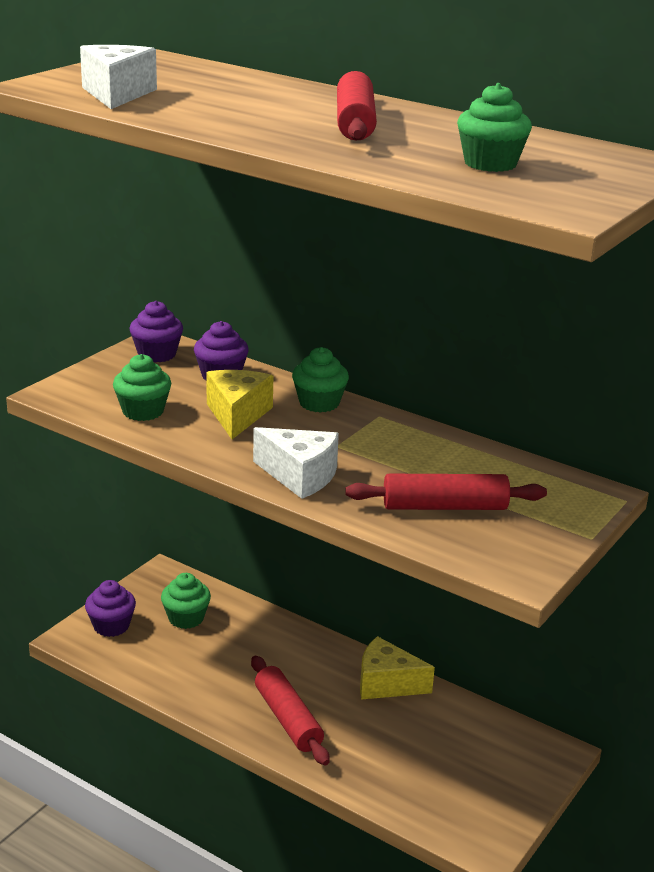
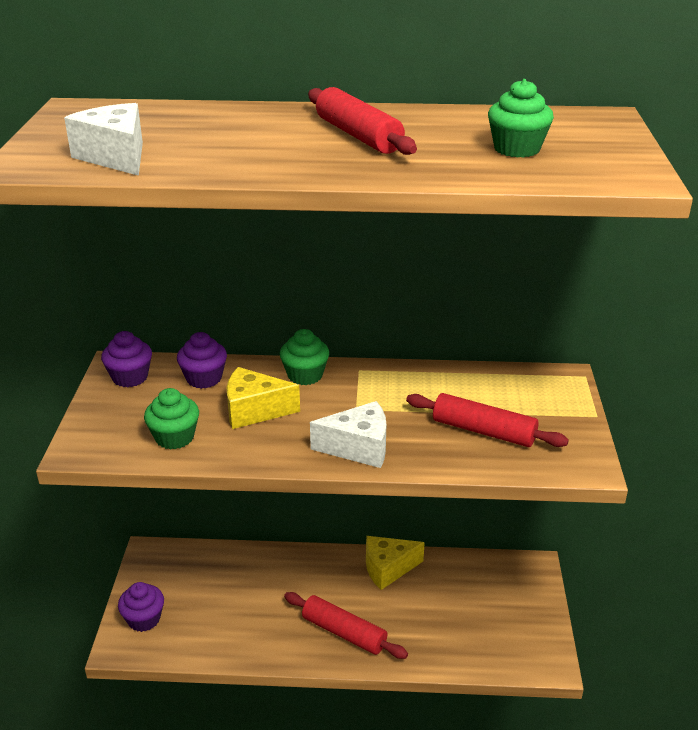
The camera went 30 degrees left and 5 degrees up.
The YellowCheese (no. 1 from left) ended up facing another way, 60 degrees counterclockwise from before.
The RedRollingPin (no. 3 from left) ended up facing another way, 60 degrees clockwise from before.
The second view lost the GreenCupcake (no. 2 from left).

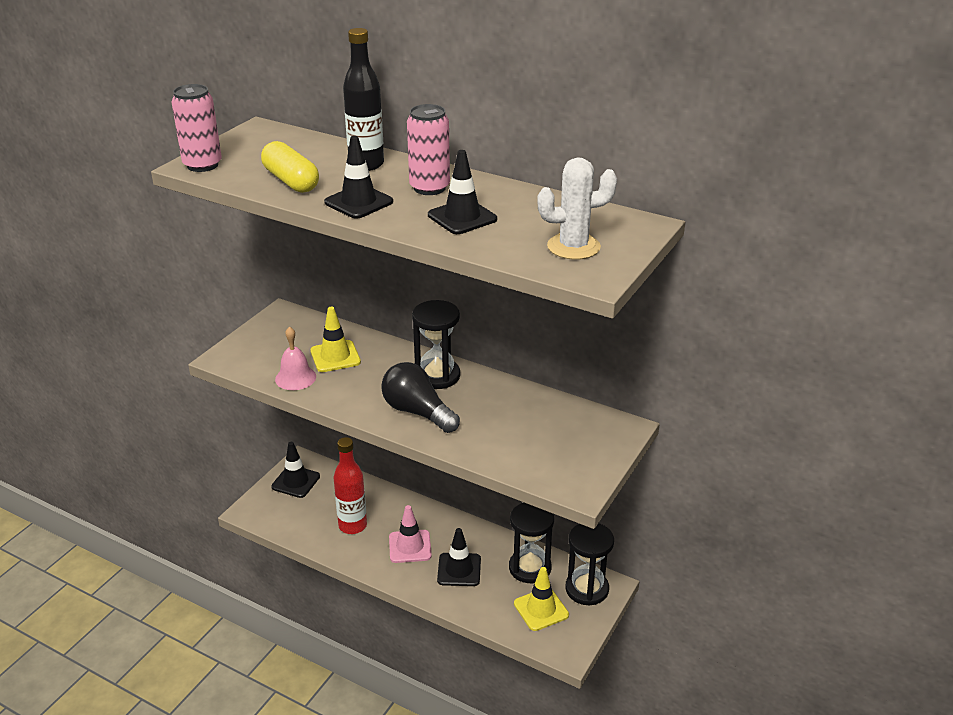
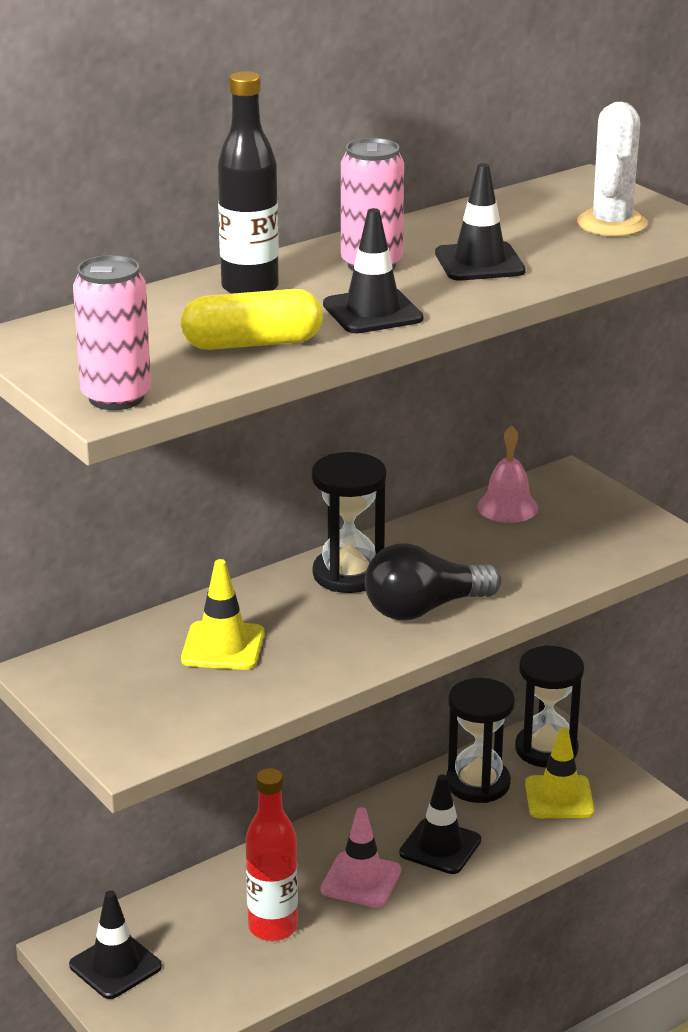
The camera went 65 degrees left and 5 degrees down.
The PinkBell ended up elsewhere.

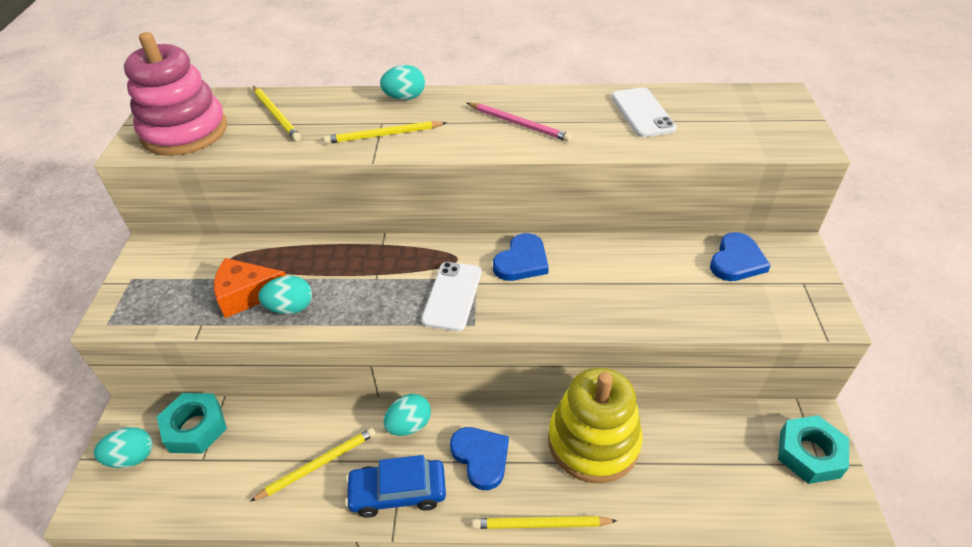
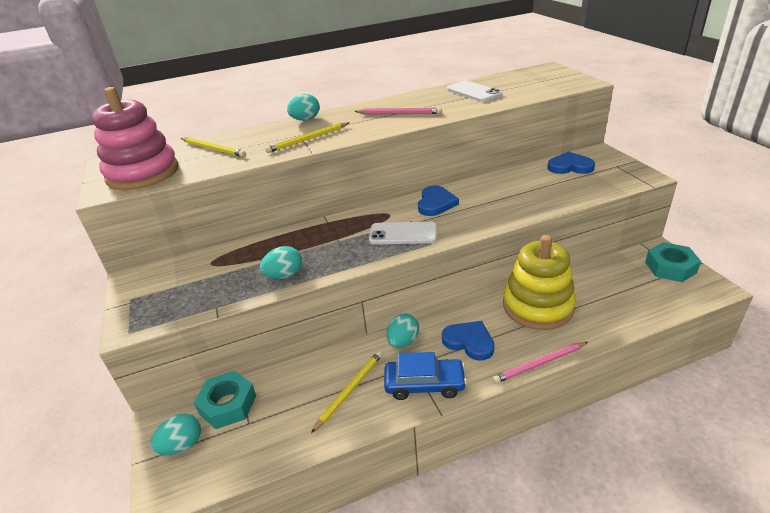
The camera went 20 degrees left and 10 degrees down.
The WhitePhone (no. 1 from left) ended up facing another way, 75 degrees counterclockwise from before.
The BlueCar ended up facing another way, 150 degrees counterclockwise from before.
What was the YellowPencil (no. 4 from left) turned into the PinkPencil (no. 2 from left).
The BlueHeart (no. 3 from left) ended up facing another way, 90 degrees counterclockwise from before.
The second view lost the OrangeCheese.

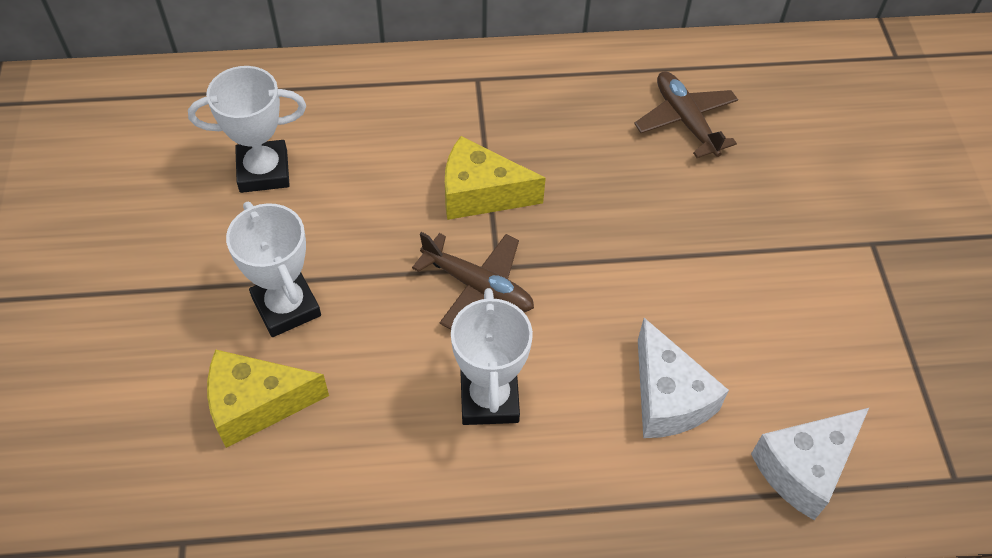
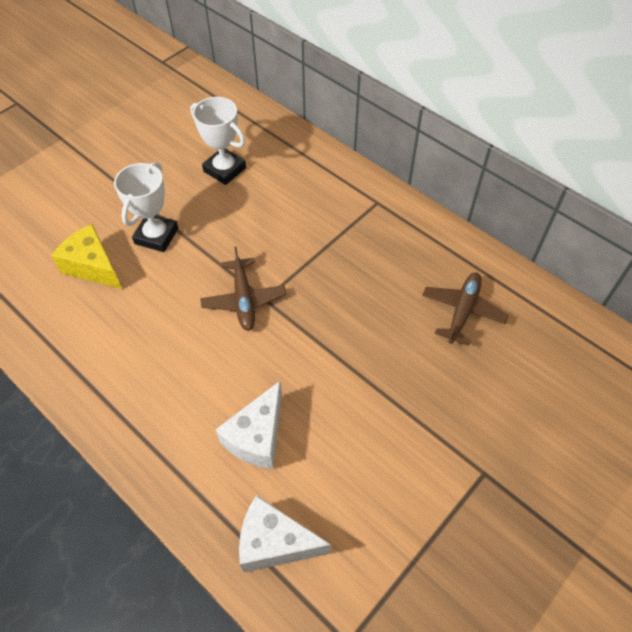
The camera went 50 degrees right and 0 degrees up.
The second view lost the YellowCheese (no. 2 from left).
The second view lost the WhiteTrophy (no. 3 from left).

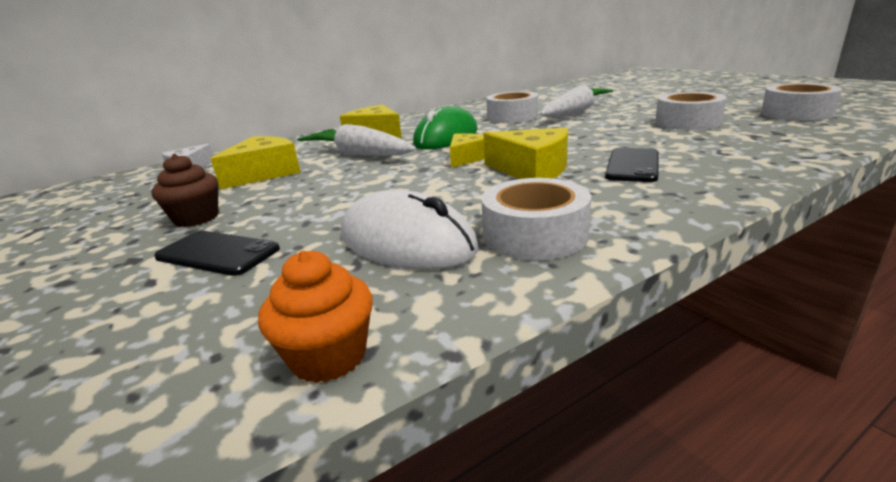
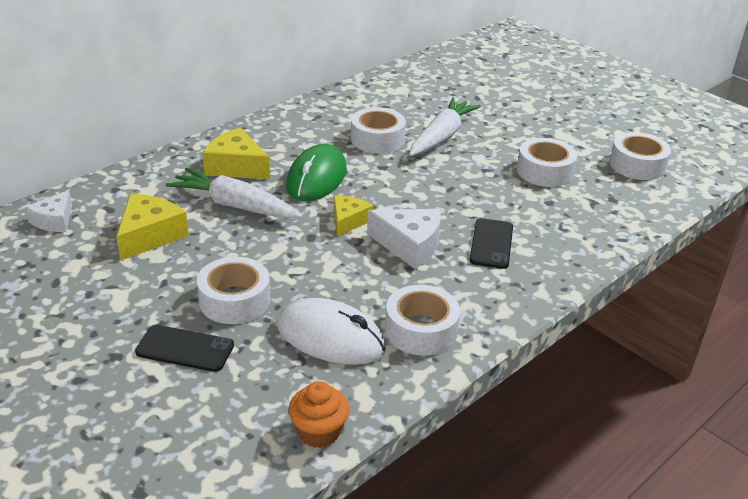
The camera went 15 degrees left and 10 degrees up.
The second view gained the WhiteTape (no. 1 from left).
What was the YellowCheese (no. 4 from left) turned into the WhiteCheese (no. 2 from left).
The second view lost the BrownCupcake.

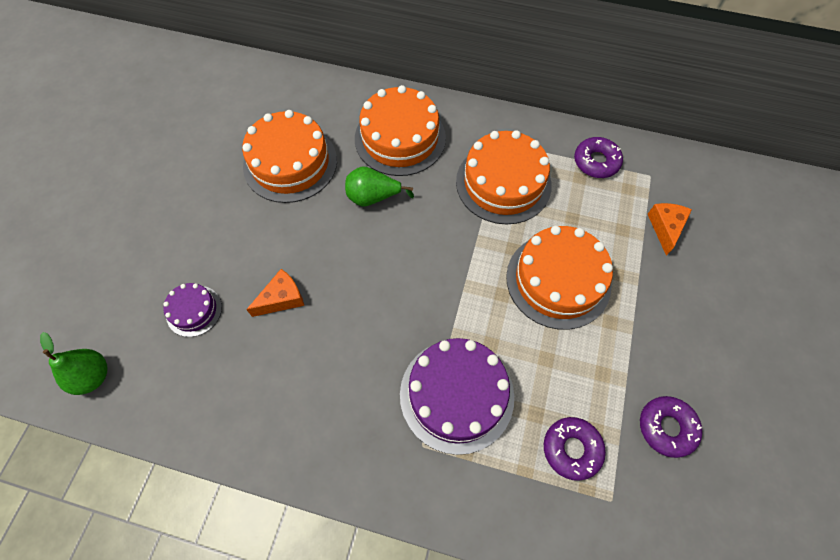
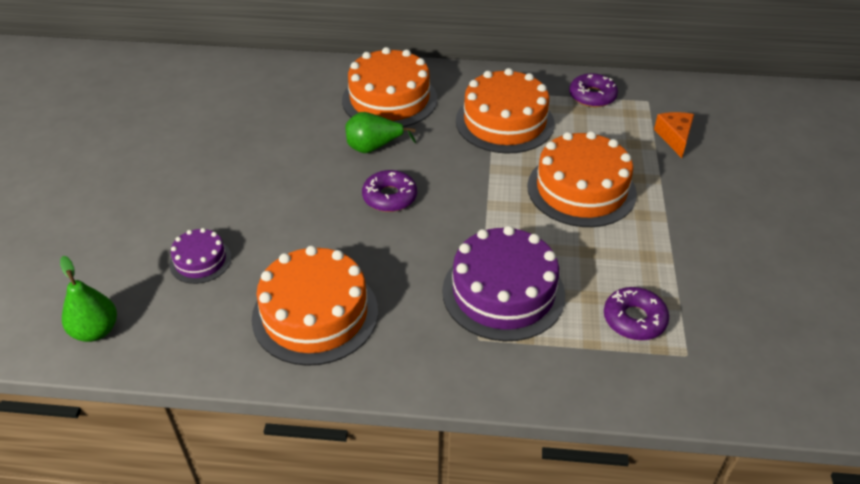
The camera went 10 degrees left and 20 degrees down.
The OrangeCake (no. 1 from left) ended up elsewhere.
The PurpleDonut (no. 3 from left in the first image) ended up elsewhere.
The second view lost the OrangeCheese (no. 1 from left).

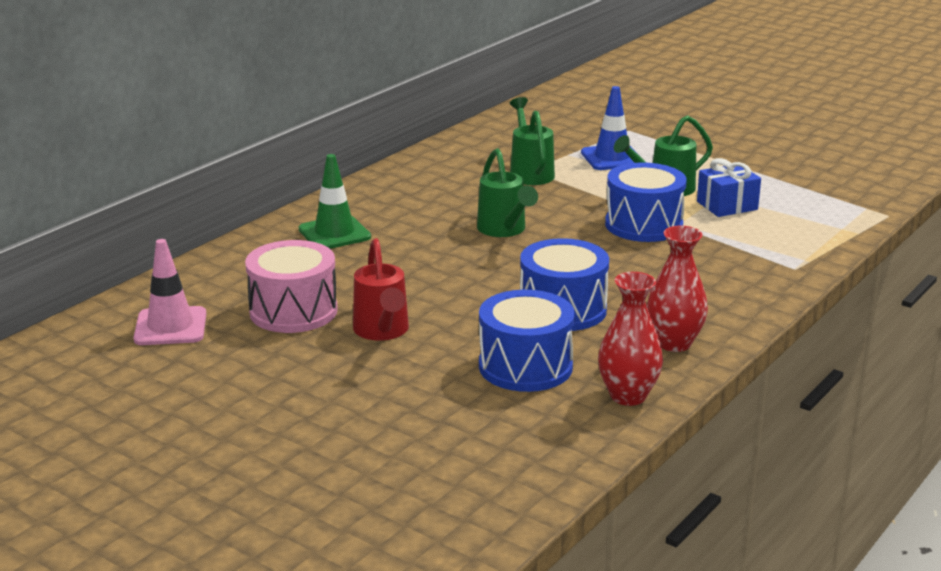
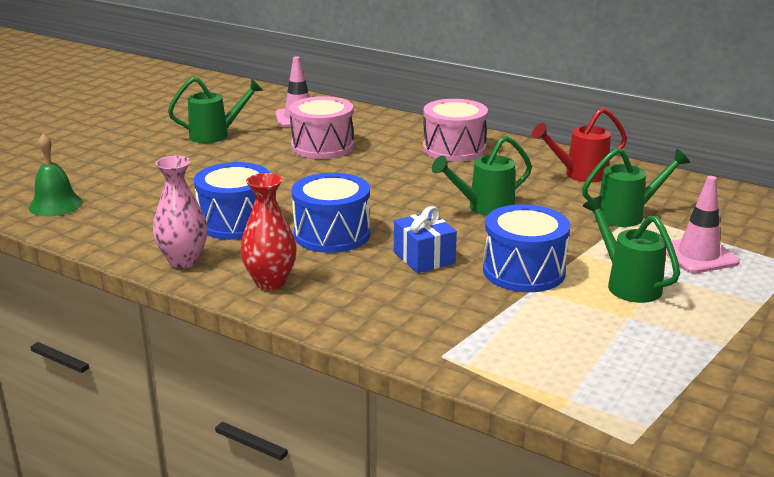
The camera went 85 degrees right and 0 degrees up.
The second view gained the GreenBell.
What was the RedVase (no. 1 from left) turned into the PinkVase.
The second view gained the GreenWateringCan (no. 1 from left).
The BlueGift ended up elsewhere.
Where the GreenTrafficCone stood, the PinkDrum (no. 2 from left) came to stand.
The RedWateringCan ended up elsewhere.
What was the BlueTrafficCone turned into the PinkTrafficCone (no. 2 from left).

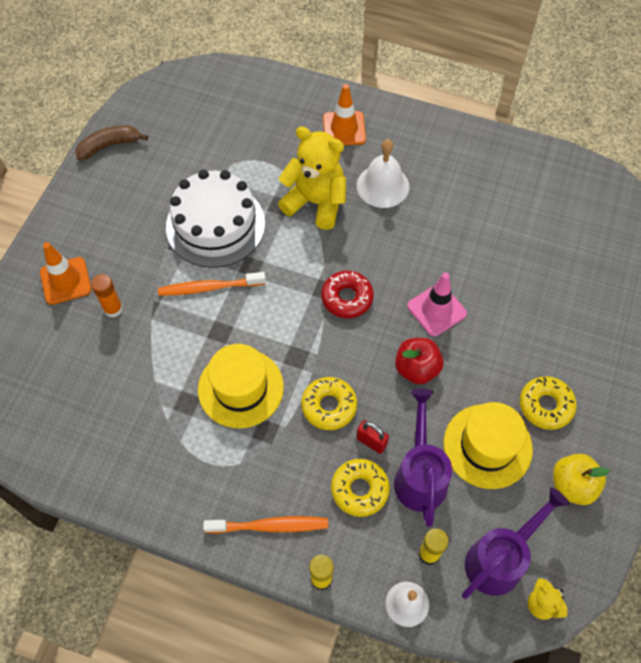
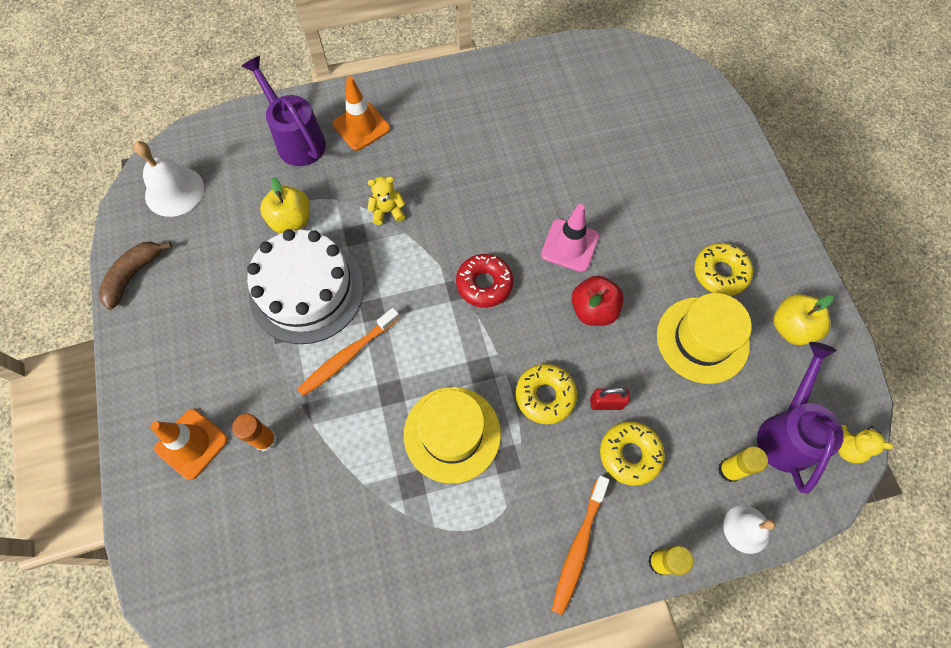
The camera went 35 degrees left and 5 degrees up.
The WhiteBell (no. 1 from left) ended up elsewhere.
The PurpleWateringCan (no. 1 from left) ended up elsewhere.
The second view gained the YellowApple (no. 1 from left).
The size of the YellowTeddyBear (no. 1 from left) changed by a factor of 0.48.
The OrangeToothbrush (no. 2 from left) ended up facing another way, 150 degrees clockwise from before.

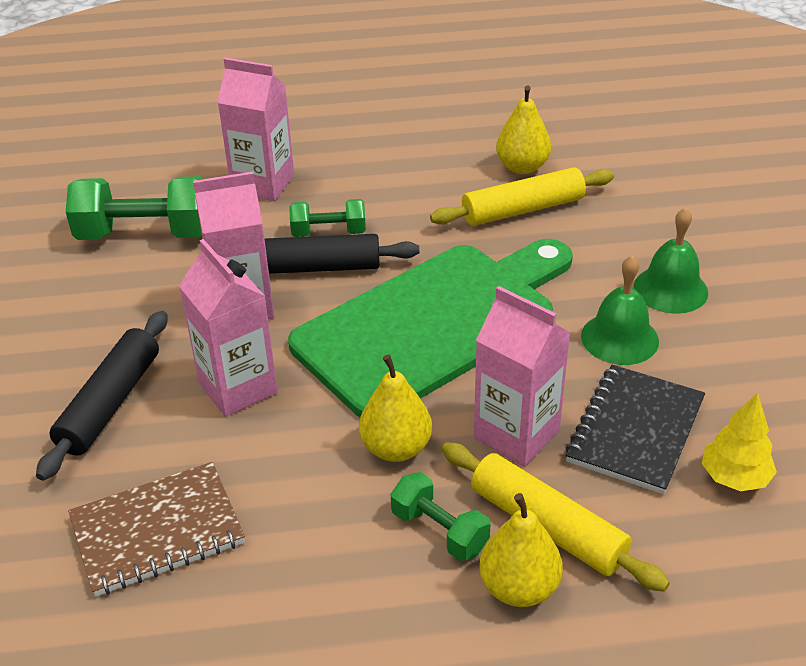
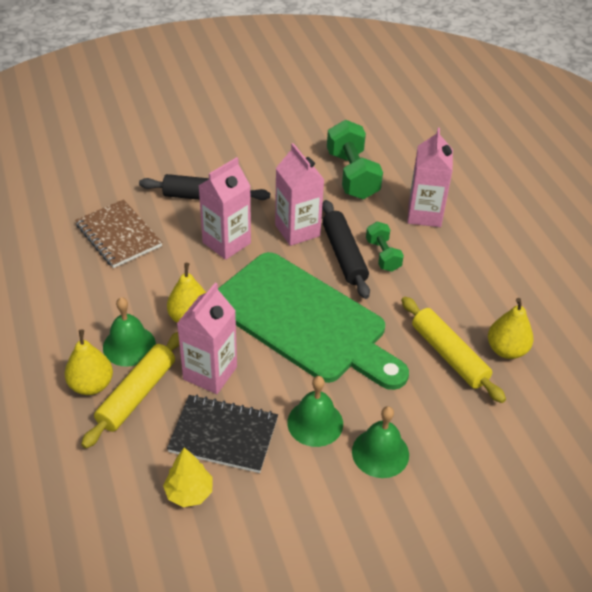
The camera went 75 degrees right and 5 degrees up.
Where the GreenDumbbell (no. 3 from left) stood, the GreenBell (no. 1 from left) came to stand.

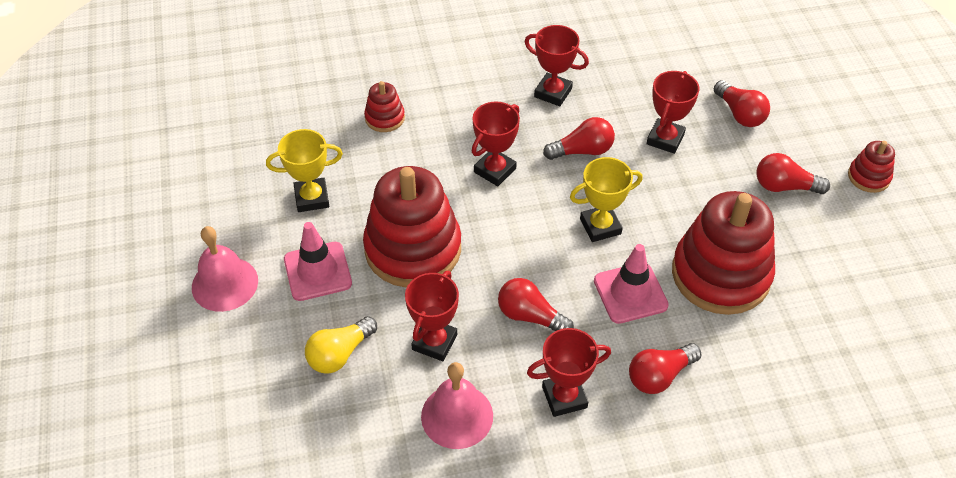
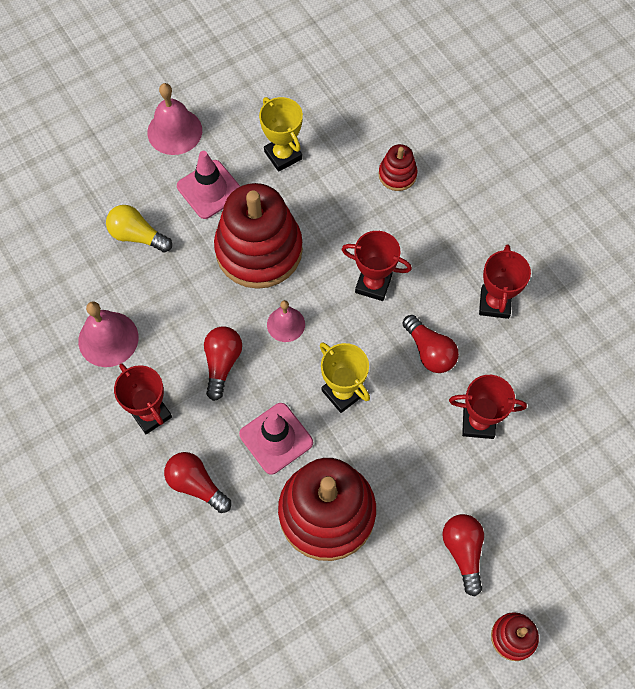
The camera went 70 degrees right and 15 degrees up.
The second view gained the PinkBell (no. 3 from left).
The second view lost the RedTrophy (no. 1 from left).
The second view lost the RedLightBulb (no. 4 from left).

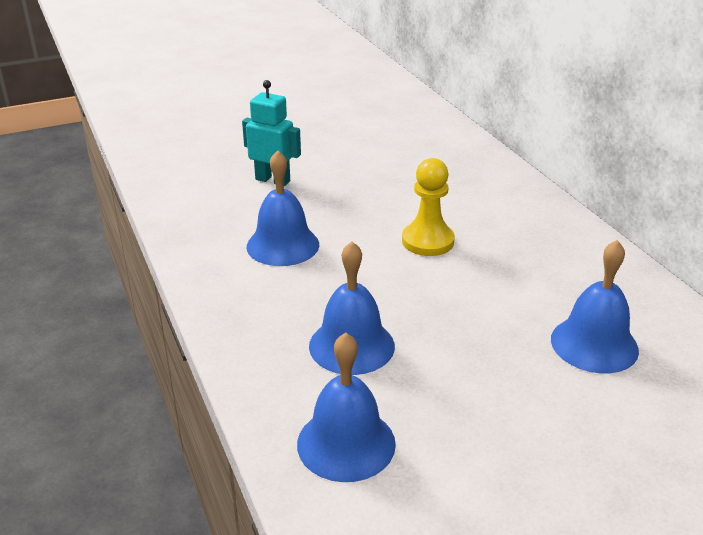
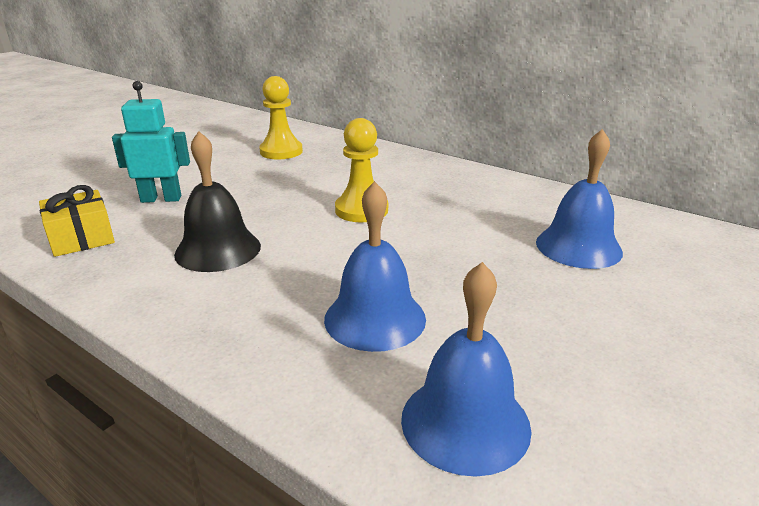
The camera went 30 degrees left and 5 degrees down.
The second view gained the YellowGift.
What was the BlueBell (no. 1 from left) turned into the BlackBell.
The second view gained the YellowPawn (no. 1 from left).

